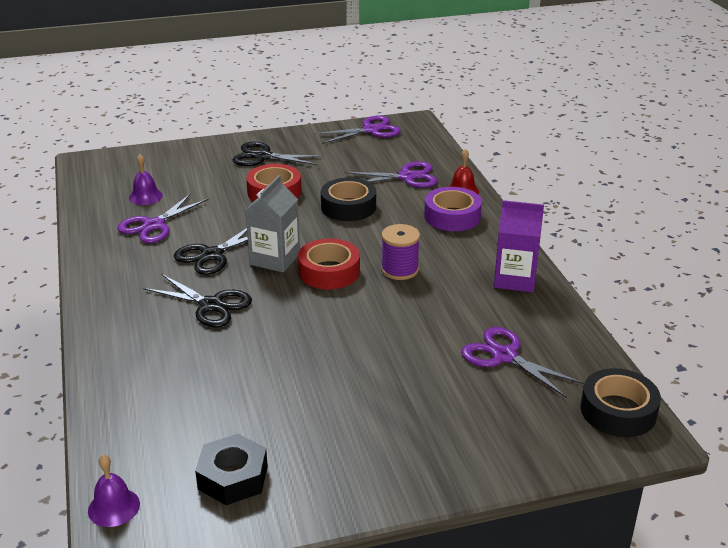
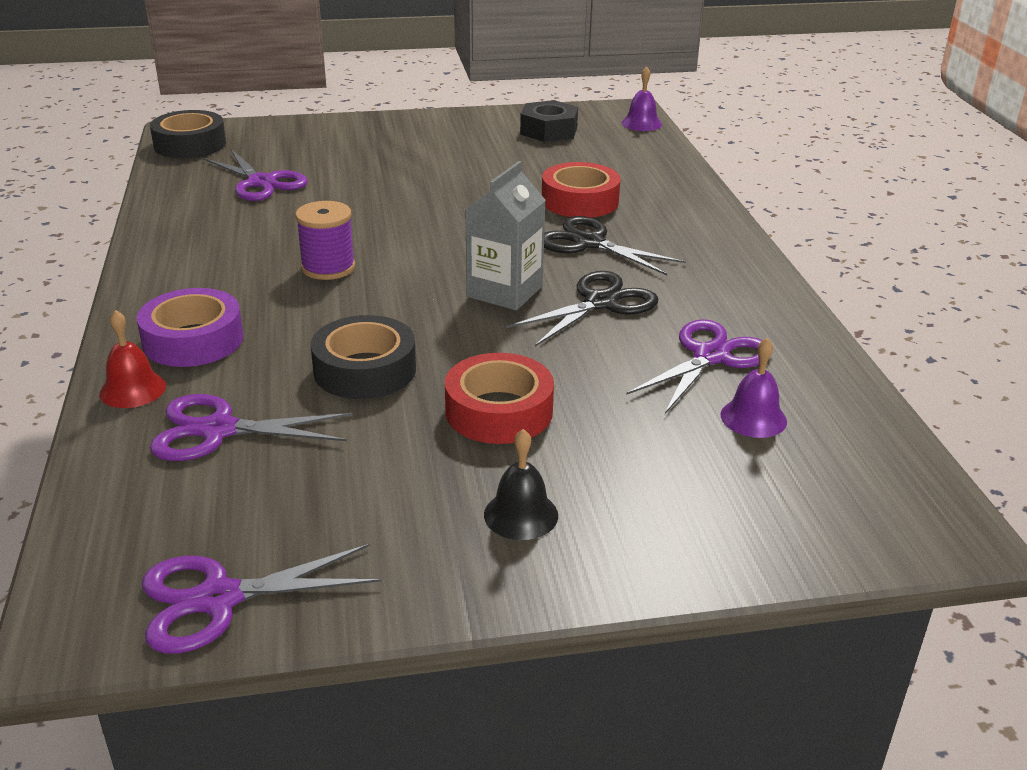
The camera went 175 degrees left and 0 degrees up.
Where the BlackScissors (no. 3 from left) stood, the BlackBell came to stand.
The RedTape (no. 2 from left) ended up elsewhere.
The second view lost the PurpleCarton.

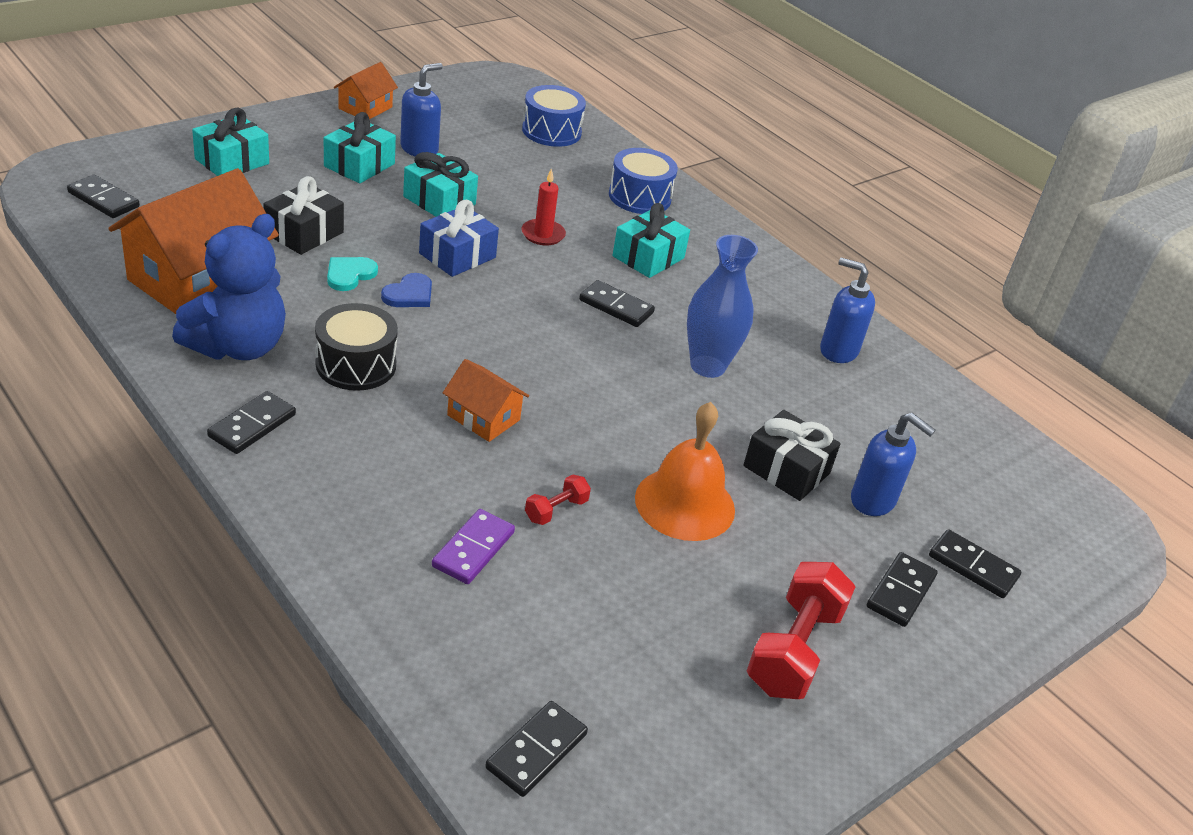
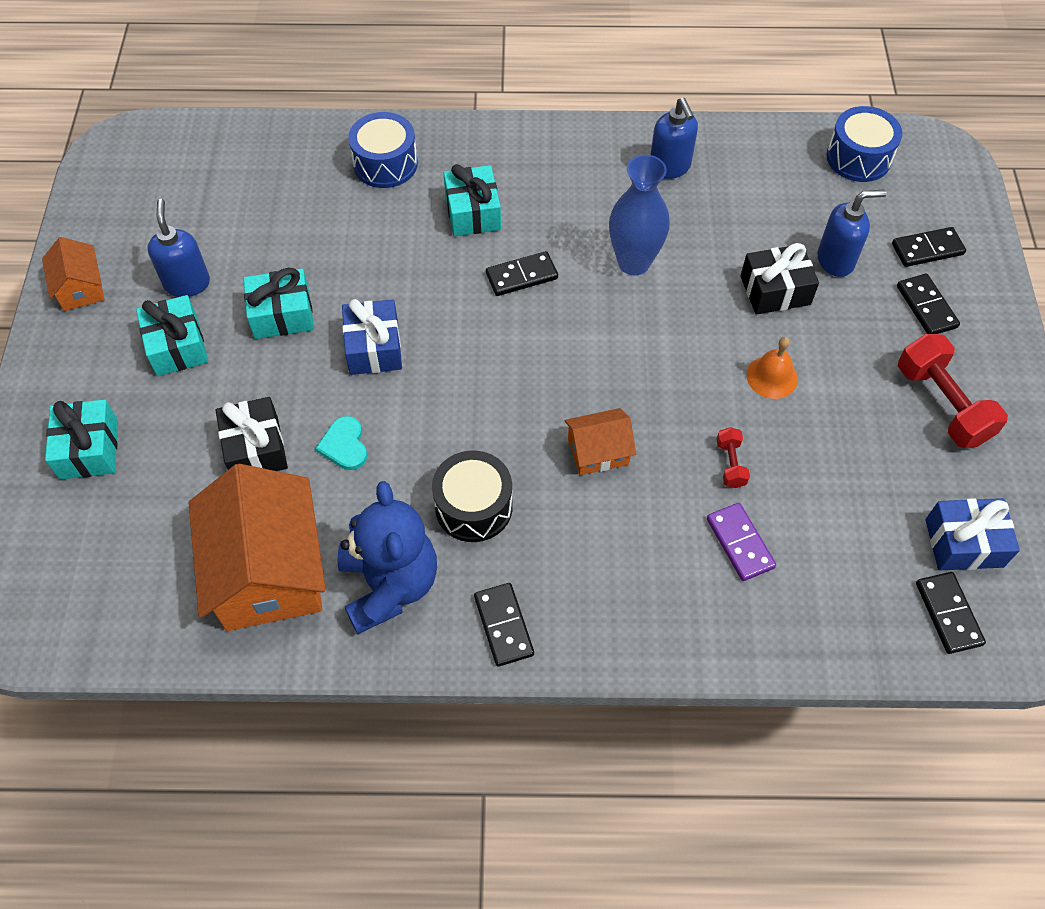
The camera went 45 degrees left and 20 degrees up.
The BlueSoapDispenser (no. 2 from left) ended up facing another way, 90 degrees counterclockwise from before.
The size of the OrangeBell changed by a factor of 0.59.
The BlueDrum (no. 1 from left in the first image) ended up elsewhere.
The second view gained the BlueGift (no. 2 from left).
The second view lost the BlackDomino (no. 1 from left).
The second view lost the BlueHeart.
The second view lost the RedCandle.

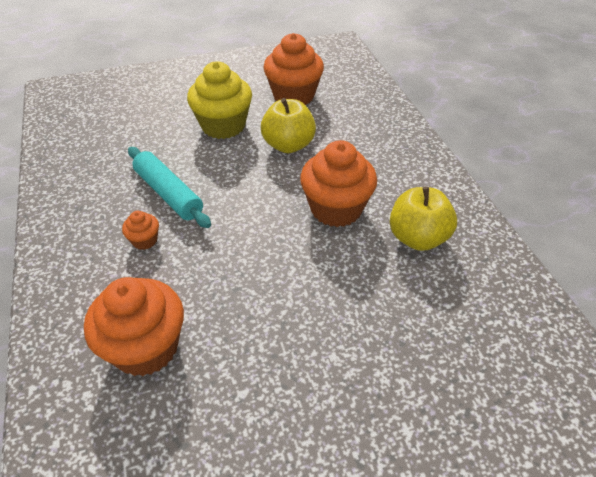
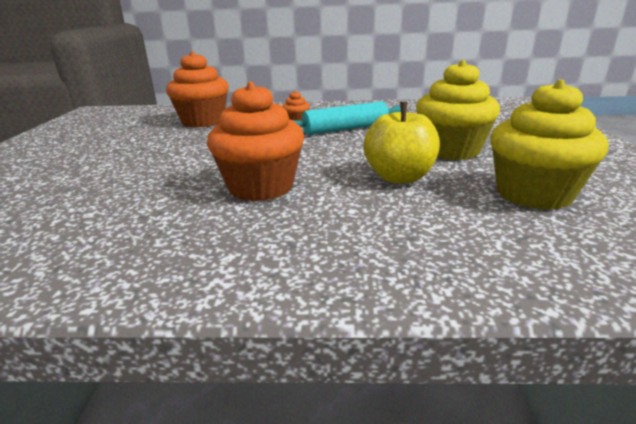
The camera went 110 degrees right and 20 degrees down.
What was the OrangeCupcake (no. 3 from left) turned into the YellowCupcake (no. 2 from left).
The second view lost the YellowApple (no. 2 from left).

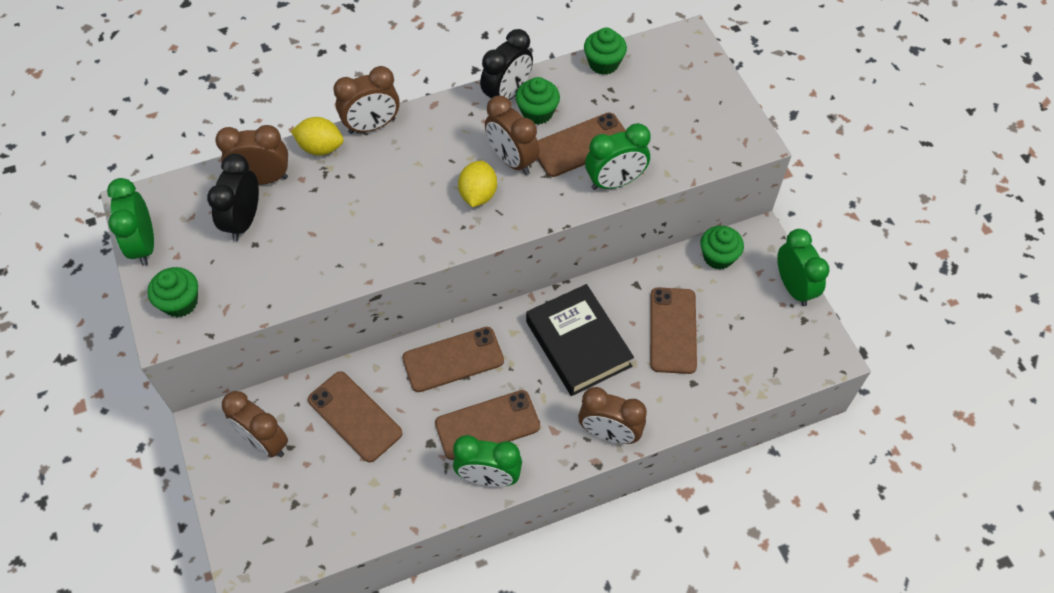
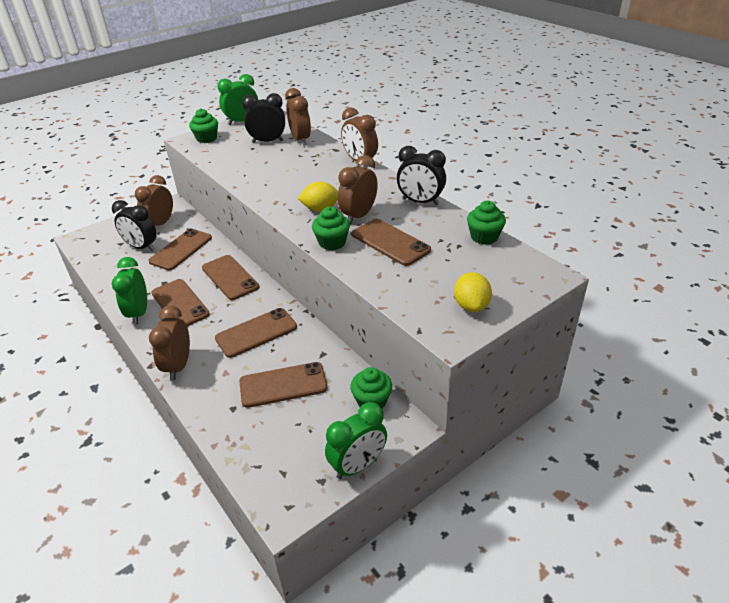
The camera went 75 degrees right and 20 degrees down.
The second view gained the BlackClock (no. 1 from left).
Where the BlackBook stood, the BrownPhone (no. 4 from left) came to stand.
The GreenCupcake (no. 2 from left) ended up elsewhere.
The YellowLemon (no. 1 from left in the first image) ended up elsewhere.
The second view lost the GreenClock (no. 3 from left).

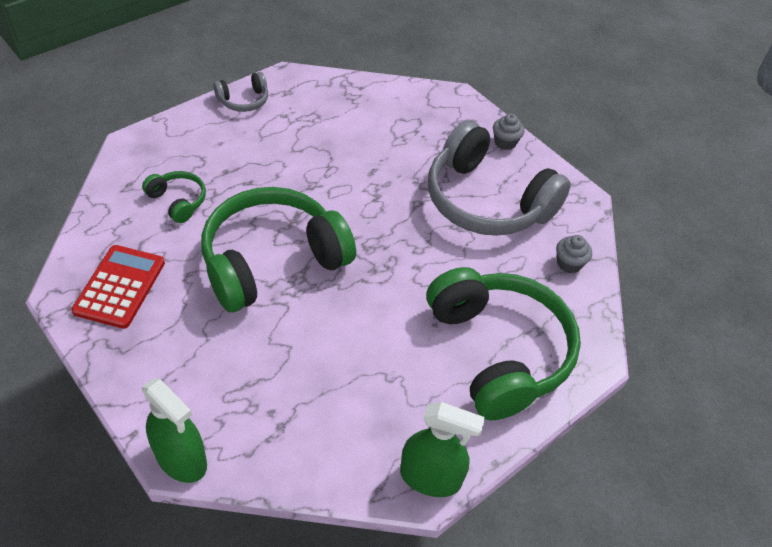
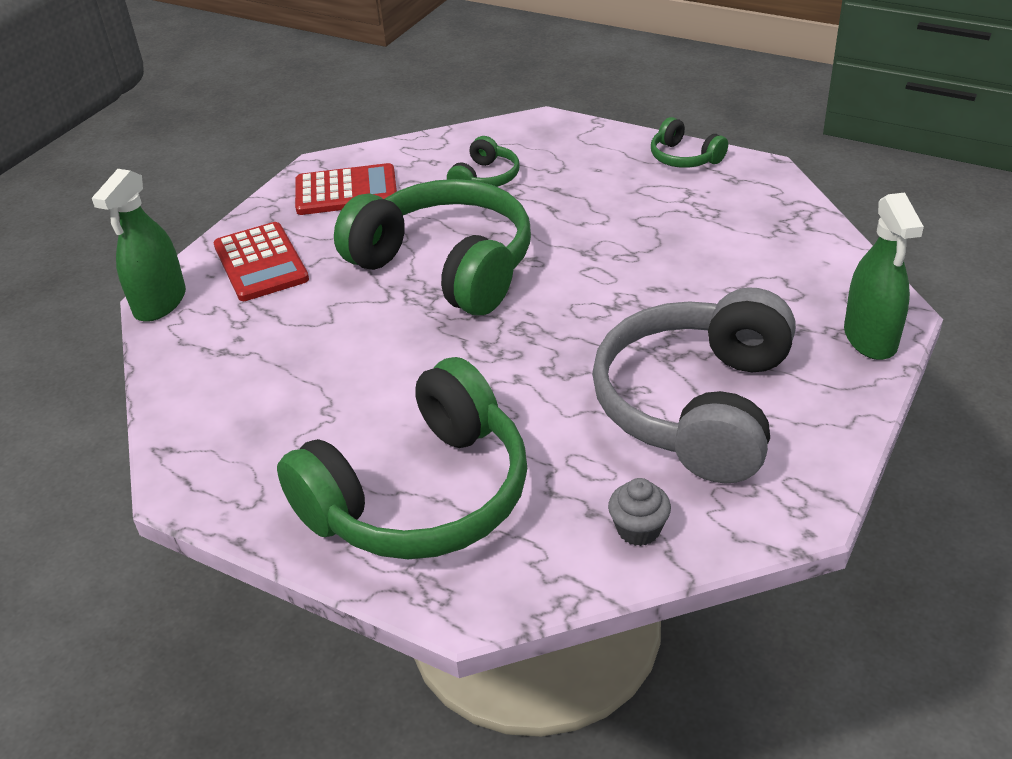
The camera went 75 degrees right and 10 degrees down.
The second view gained the RedCalculator (no. 1 from left).
What was the GreyHeadphones (no. 1 from left) turned into the GreenHeadphones (no. 4 from left).
The GreenSprayBottle (no. 2 from left) ended up elsewhere.
The second view lost the GreyCupcake (no. 1 from left).

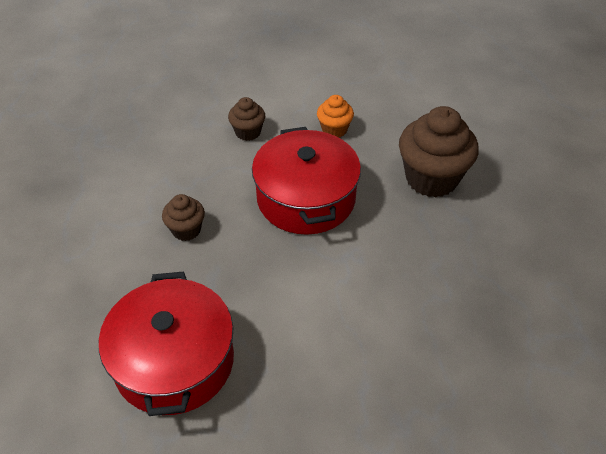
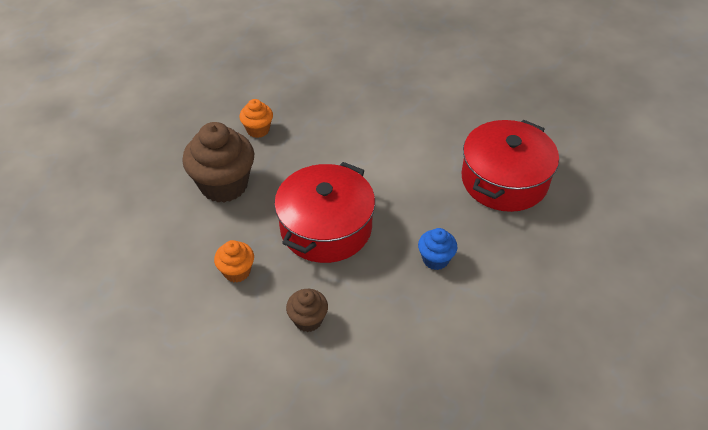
The camera went 140 degrees left and 0 degrees up.
The second view gained the OrangeCupcake (no. 2 from left).
What was the BrownCupcake (no. 1 from left) turned into the BlueCupcake.

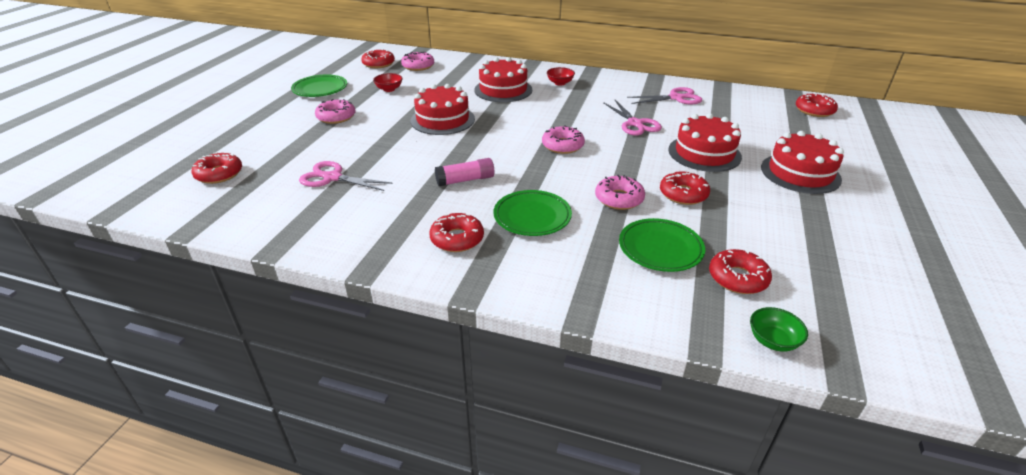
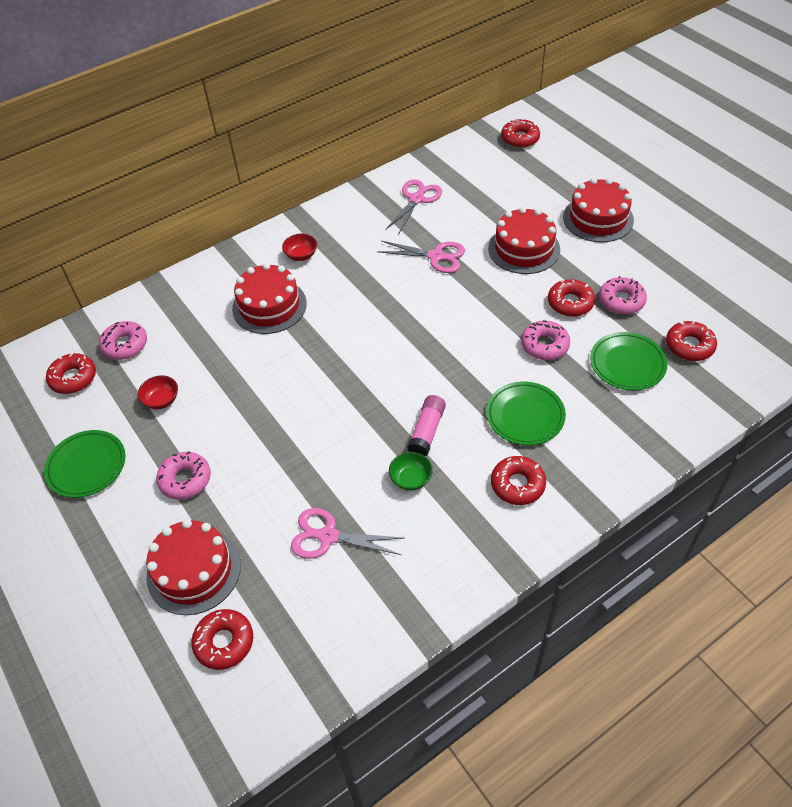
The camera went 50 degrees left and 15 degrees up.
The RedCake (no. 1 from left) ended up elsewhere.
The PinkScissors (no. 1 from left) ended up facing another way, 45 degrees clockwise from before.
The GreenBowl ended up elsewhere.
The PinkDonut (no. 3 from left in the first image) ended up elsewhere.

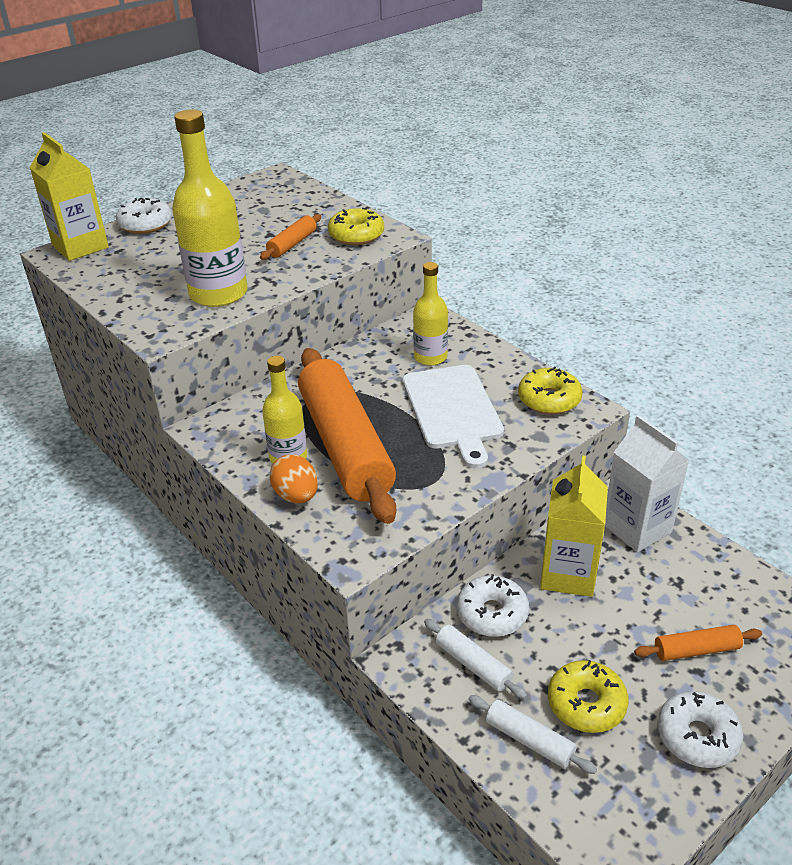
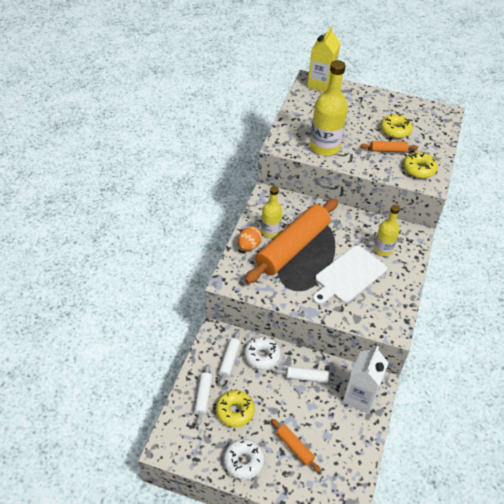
The camera went 55 degrees right and 10 degrees up.
Where the YellowCarton (no. 2 from left) stood, the WhiteRollingPin (no. 3 from left) came to stand.
The YellowDonut (no. 2 from left) ended up elsewhere.
The second view lost the WhiteDonut (no. 1 from left).

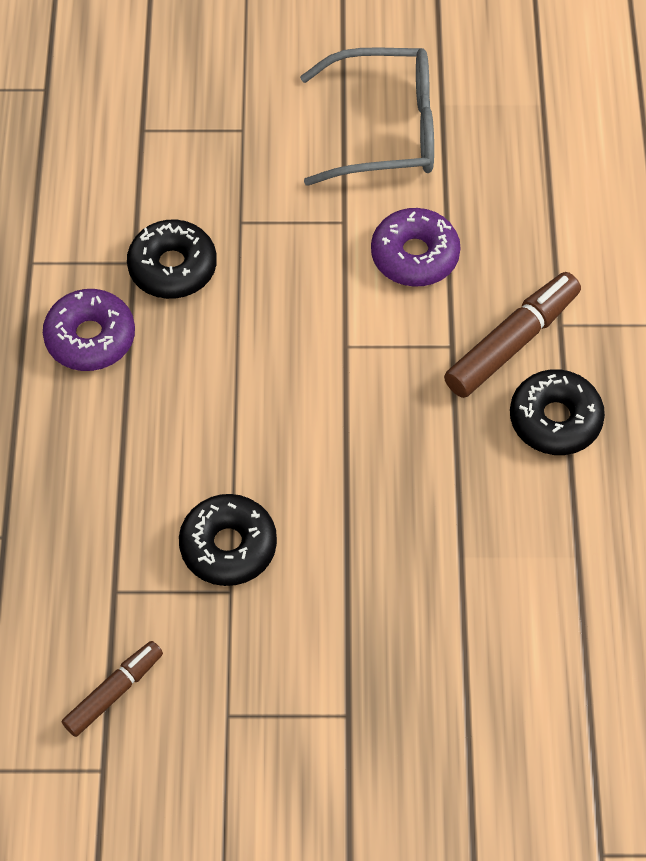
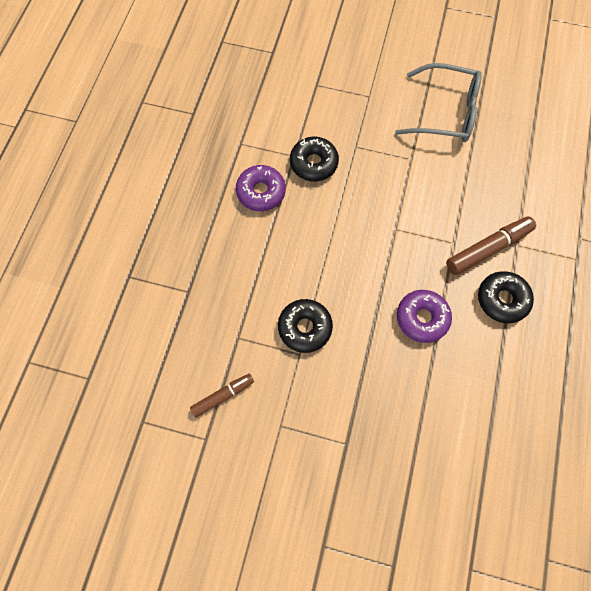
The camera went 15 degrees right and 10 degrees up.
The PurpleDonut (no. 2 from left) ended up elsewhere.

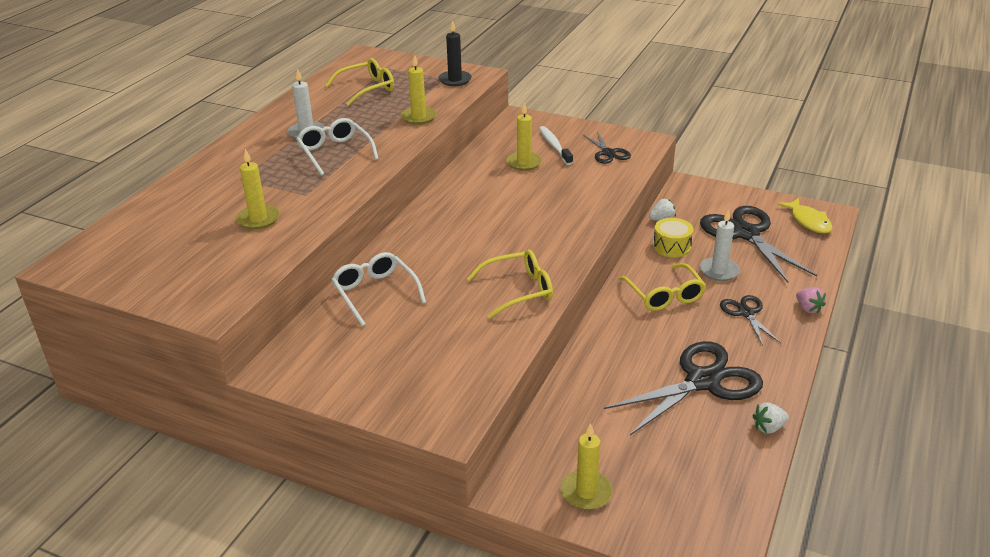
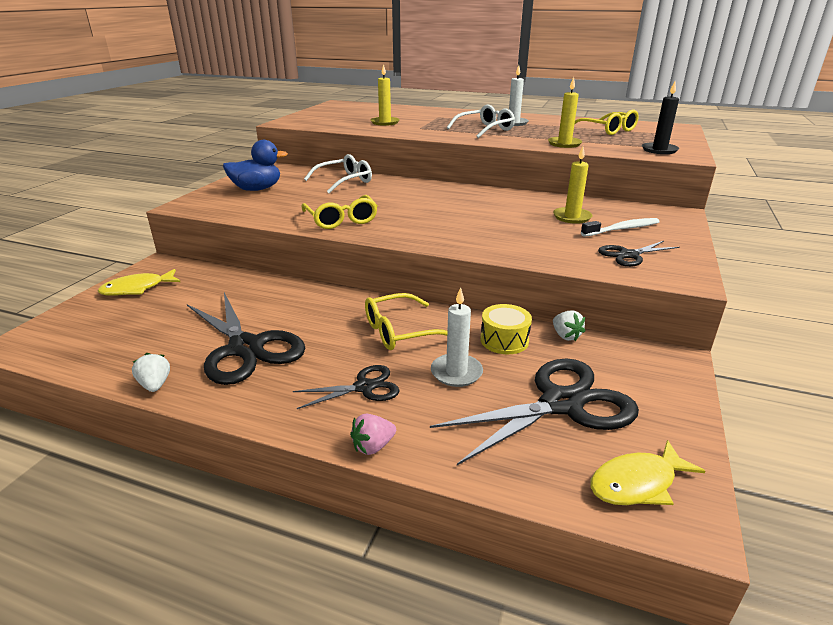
The camera went 85 degrees right and 5 degrees down.
Where the YellowCandle (no. 4 from left) stood, the YellowFish (no. 1 from left) came to stand.
The second view gained the BlueDuck.

